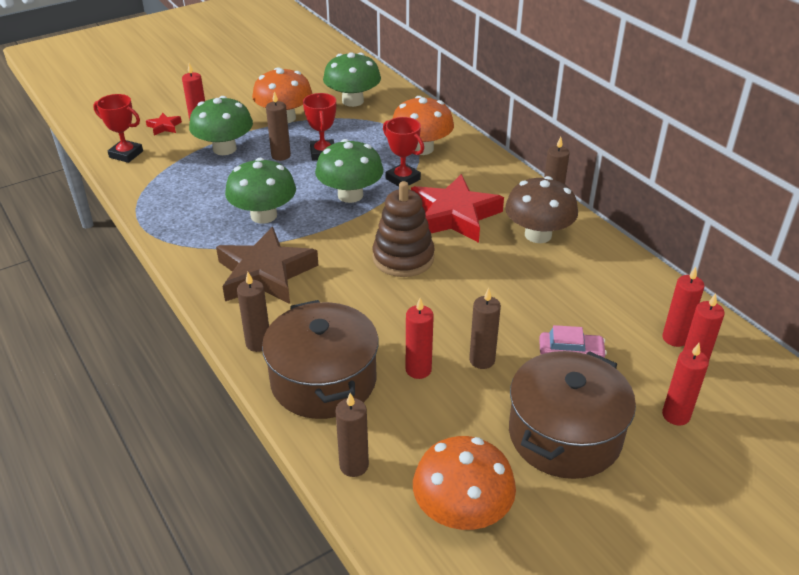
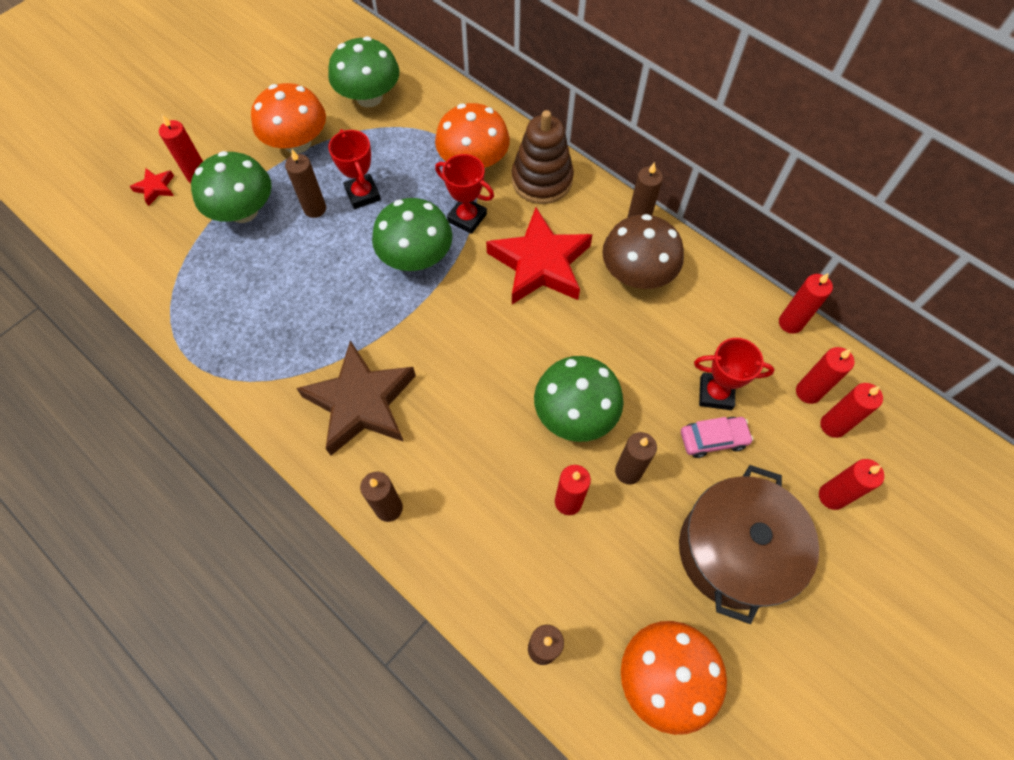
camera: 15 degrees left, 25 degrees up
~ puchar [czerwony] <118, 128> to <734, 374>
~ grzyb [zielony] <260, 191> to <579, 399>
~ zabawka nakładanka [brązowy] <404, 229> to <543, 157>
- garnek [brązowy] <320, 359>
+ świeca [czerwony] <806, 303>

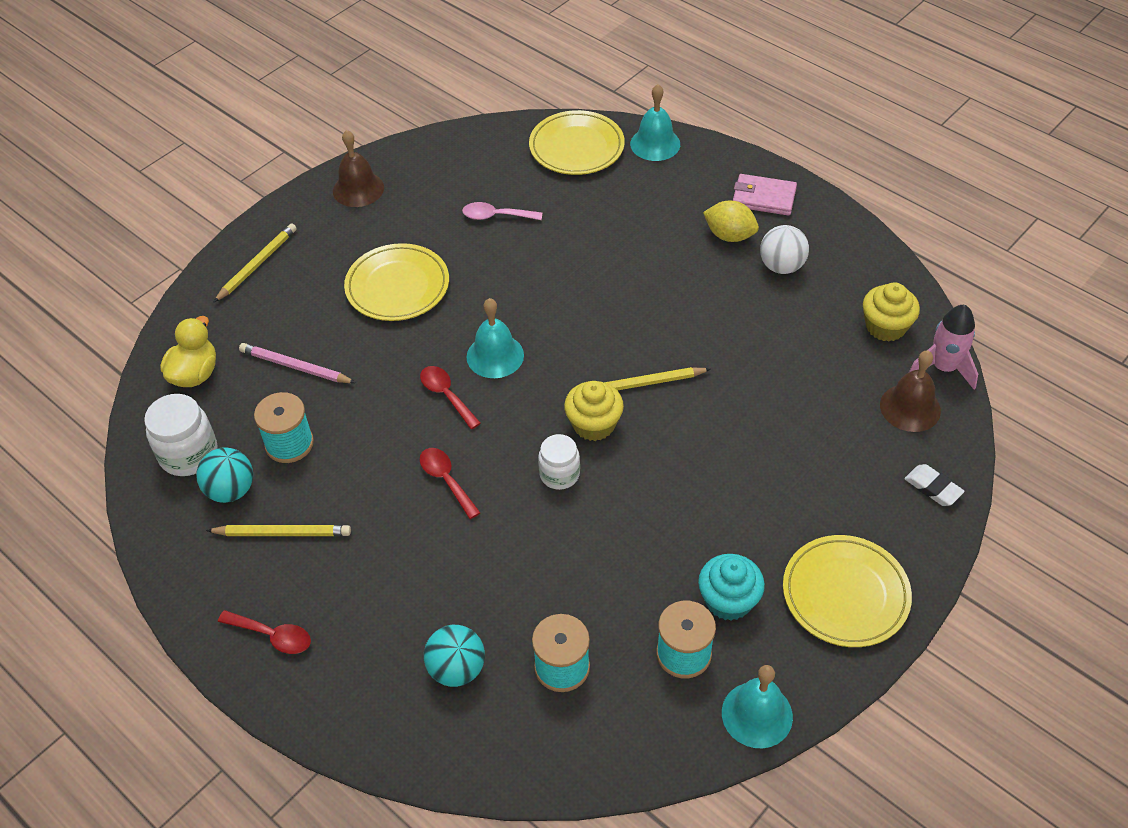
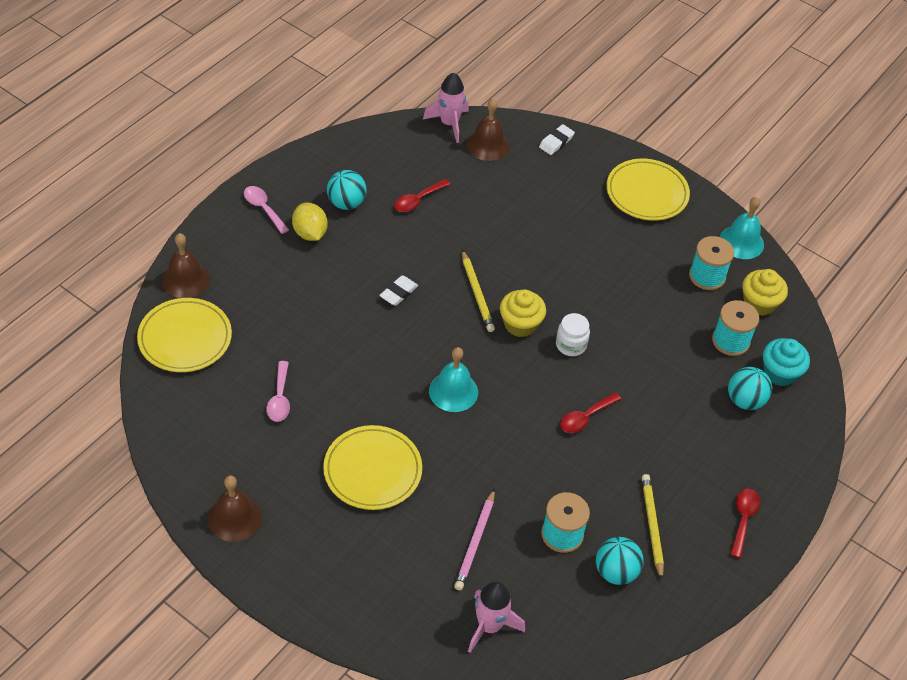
camera: 100 degrees left, 0 degrees up
~ dzwonek [turkusowy] <655, 122> to dzwonek [brązowy] <186, 265>
~ portfel [różowy] <765, 195> to łyżka [różowy] <266, 210>
~ cytryna [żółty] <731, 221> = <309, 222> 45 degrees counterclockwise
- ołówek [żółty] <255, 263>
~ piłka [biały] <784, 249> to piłka [turkusowy] <346, 190>
~ muffinka [żółty] <891, 311> to <765, 292>
~ kaczka [żółty] <188, 351> to rakieta [różowy] <496, 617>
~ łyżka [czerwony] <450, 397> to <422, 195>
- słoik [biały] <181, 435>
~ muffinka [turkusowy] <731, 587> to <786, 362>
+ gumka do mazania [biały] <398, 290>

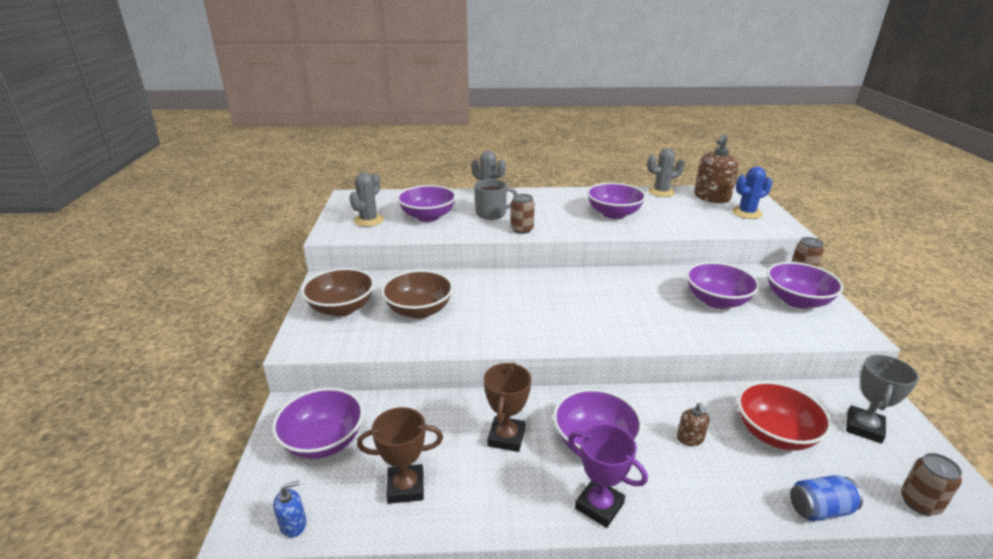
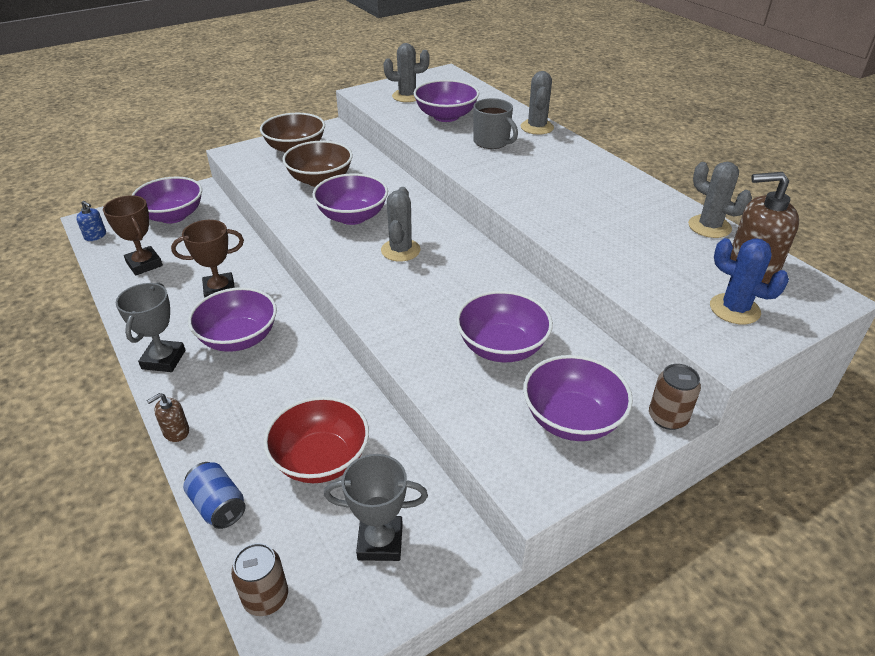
camera: 60 degrees right, 10 degrees up
~ miska [fioletowy] <616, 201> to <350, 199>
- puszka [brązowy] <522, 214>
~ dozownik mydła [brązowy] <693, 424> to <168, 417>
~ puchar [fioletowy] <608, 476> to puchar [szary] <151, 327>
+ kaktus [szary] <401, 224>

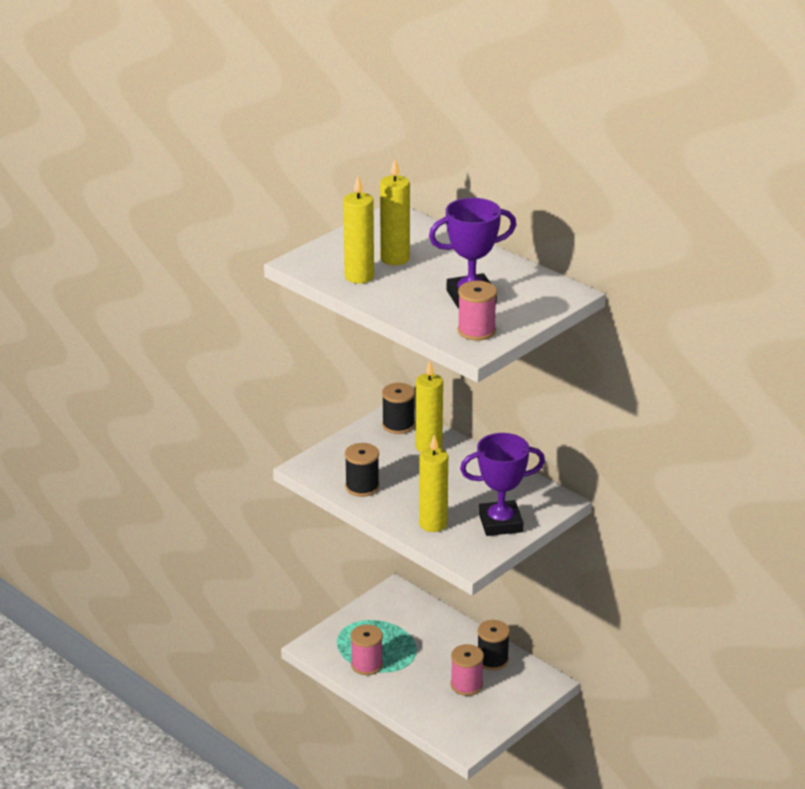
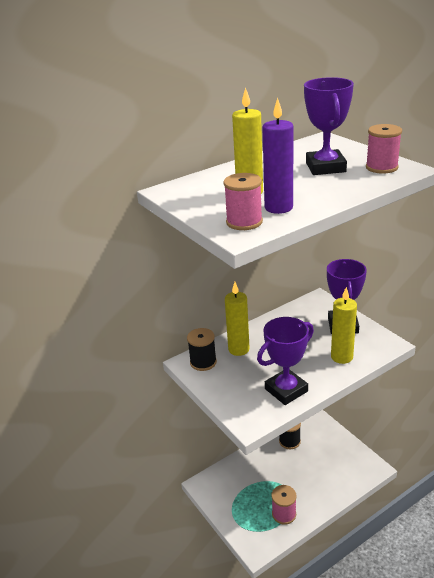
camera: 75 degrees left, 0 degrees up
~ świeca [żółty] <358, 230> to świeca [fioletowy] <277, 156>
~ szpulka [czarny] <362, 470> to puchar [fioletowy] <285, 361>
~ szpulka [różowy] <467, 670> to <243, 201>

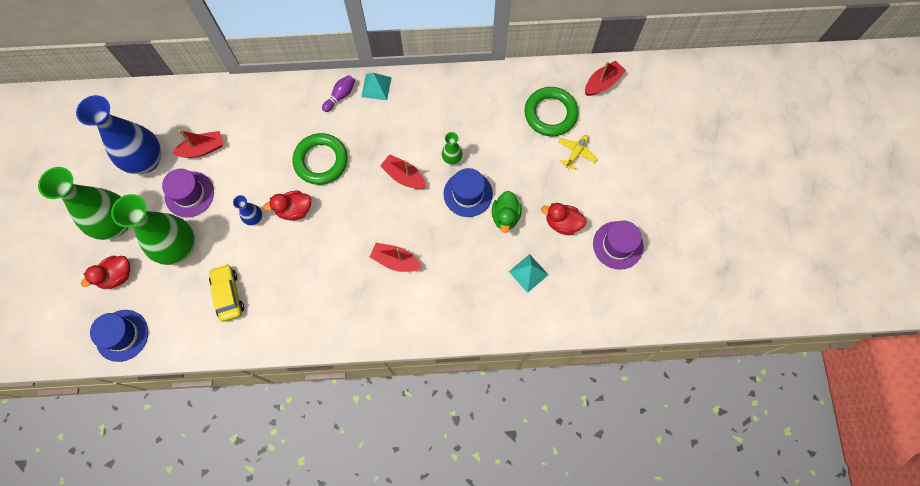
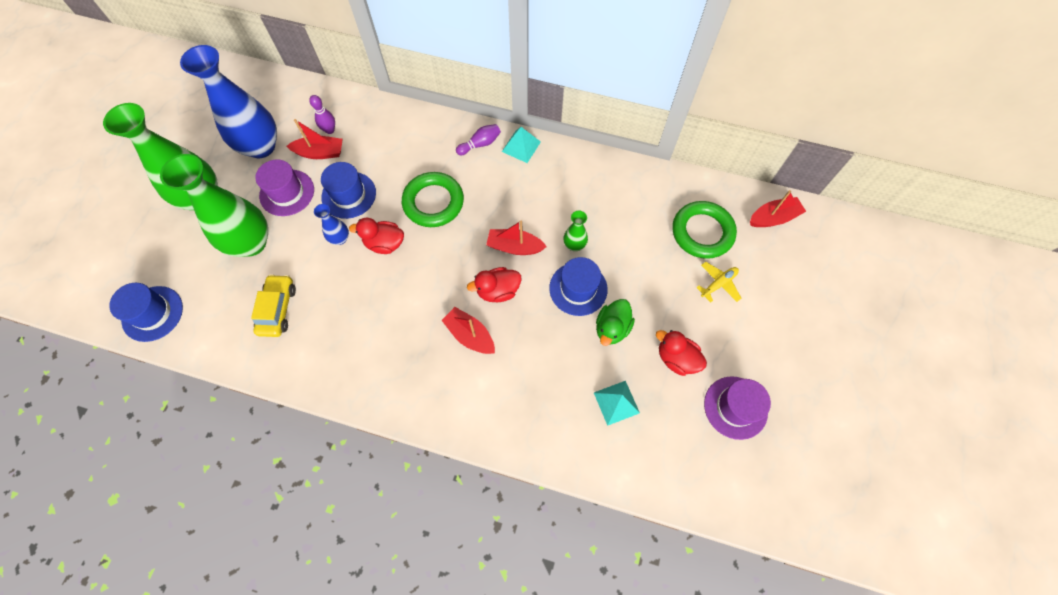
camera: 20 degrees right, 5 degrees down
~ łódka [czerwony] <403, 171> = <516, 237> 45 degrees counterclockwise
~ kaczka [czerwony] <105, 272> to <494, 284>
+ kręgiel [fioletowy] <322, 114>
+ kapelusz [niebieski] <348, 190>

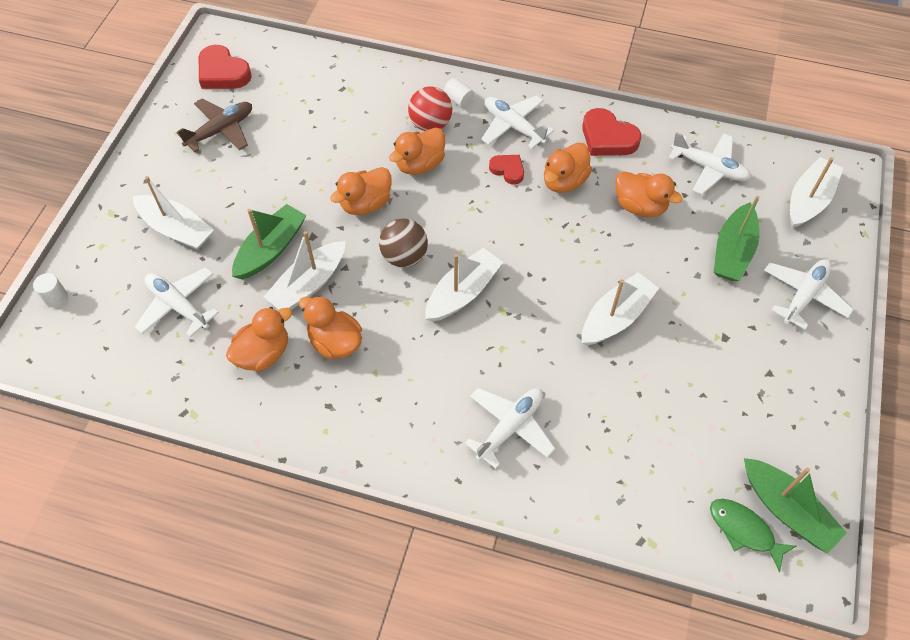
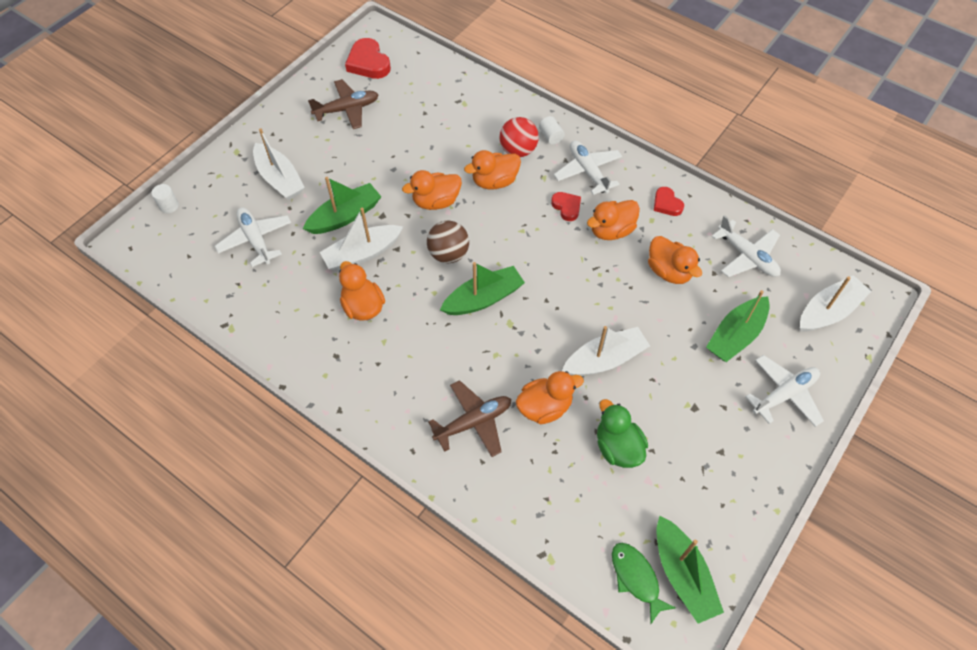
camera: 20 degrees right, 0 degrees up
~ serce [czerwony] <611, 132> = <669, 201> x0.60
~ łódka [biały] <464, 285> to łódka [zielony] <482, 288>
~ kaczka [pomarańczowy] <259, 339> to <550, 397>
~ samolot [biały] <510, 428> to samolot [brązowy] <469, 418>
+ kaczka [zielony] <622, 433>

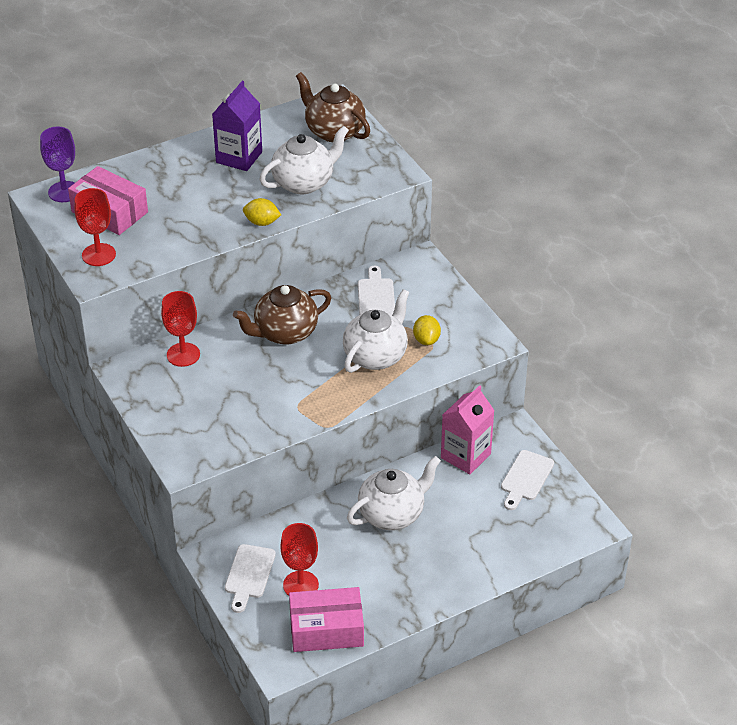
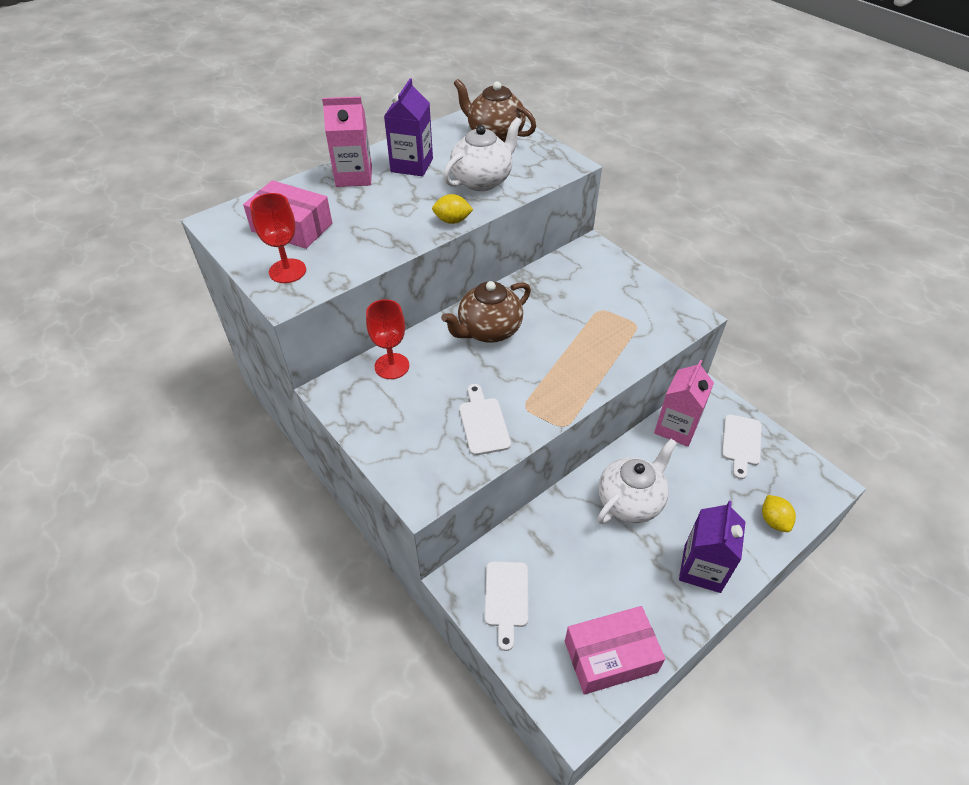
camera: 10 degrees left, 5 degrees up
- kielich [fioletowy] <57, 164>
~ deska do krojenia [biały] <376, 290> to <485, 419>
- imbryk [biały] <376, 331>
~ cytryna [żółty] <427, 330> to <779, 513>
- kielich [czerwony] <299, 559>
+ karton mleka [różowy] <347, 141>
+ karton mleka [fioletowy] <712, 547>

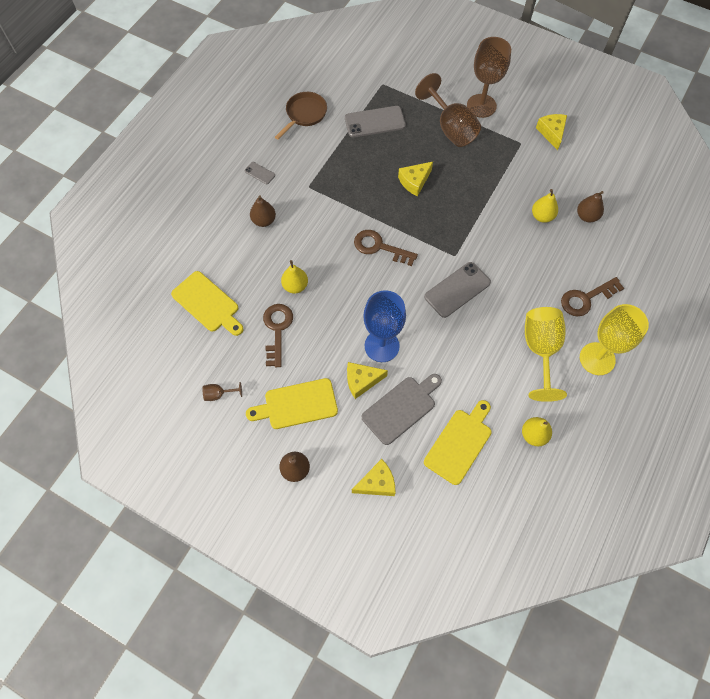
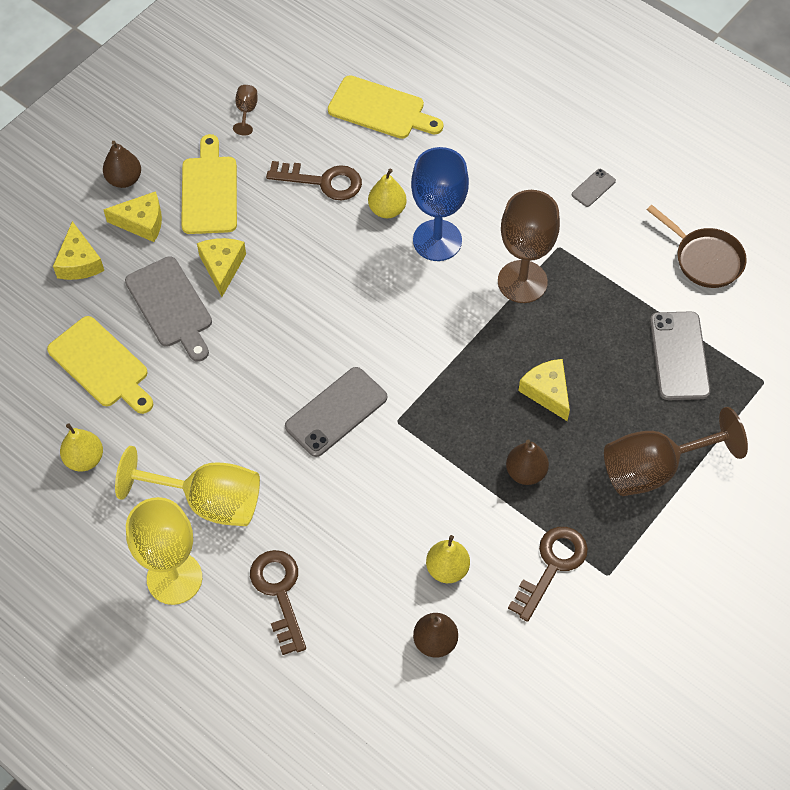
camera: 100 degrees right, 5 degrees down
~ kielich [brązowy] <489, 77> to <529, 246>
~ ser [żółty] <551, 132> to <132, 216>
~ gruszka [brązowy] <263, 211> to <527, 462>
~ klucz [brązowy] <386, 248> to <548, 574>
~ telefon [szary] <457, 290> = <336, 412> 75 degrees clockwise
~ deska do krojenia [żółty] <207, 303> = <385, 107> 120 degrees counterclockwise
~ kielich [niebieski] <384, 326> to <440, 204>

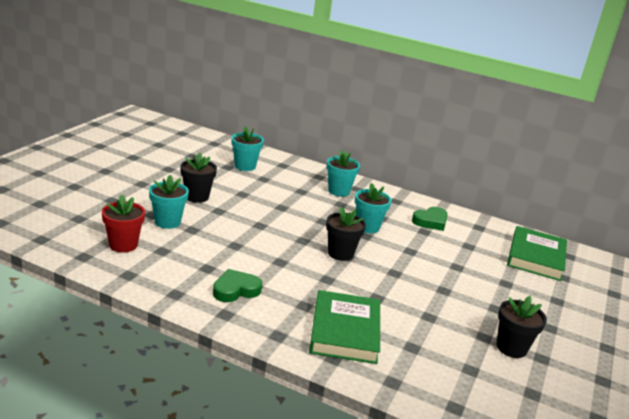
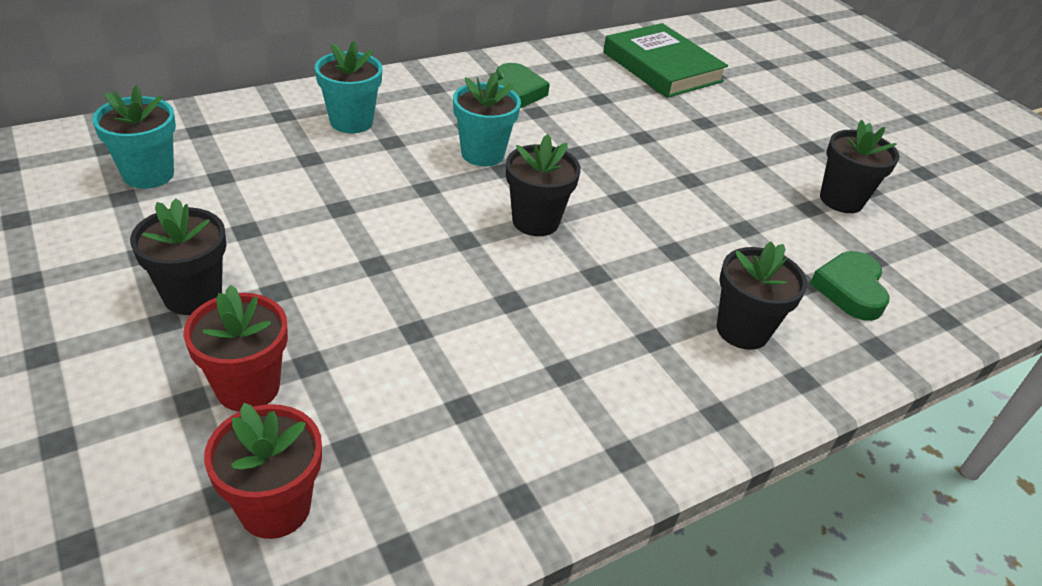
camera: 55 degrees left, 15 degrees up
~ doniczka [turkusowy] <169, 202> to doniczka [czerwony] <235, 348>
~ serce [zielony] <237, 285> to <850, 286>
~ książka [zielony] <344, 327> to doniczka [czarny] <761, 296>

